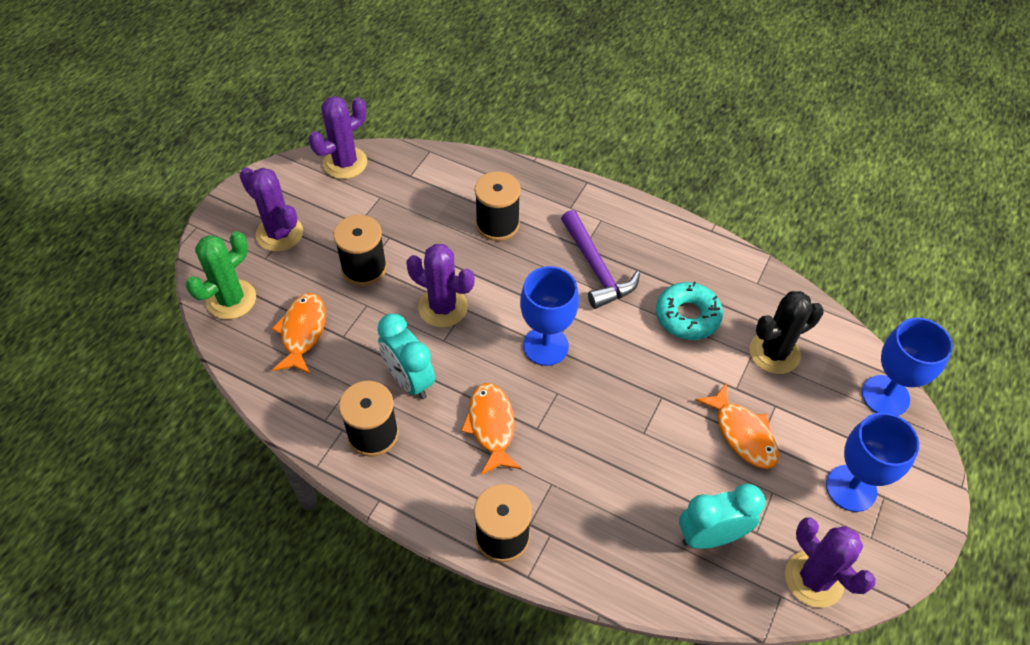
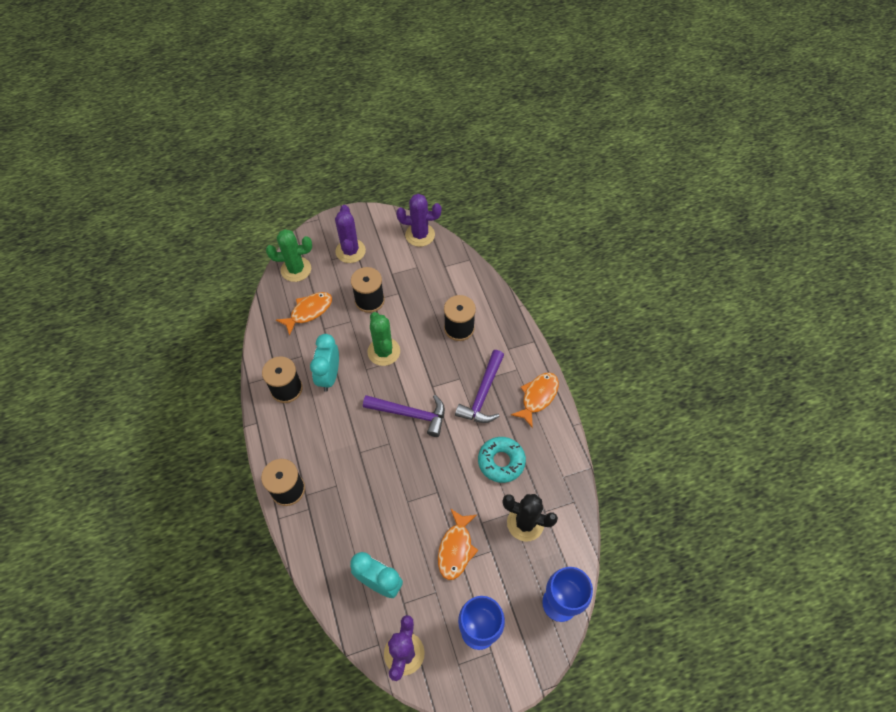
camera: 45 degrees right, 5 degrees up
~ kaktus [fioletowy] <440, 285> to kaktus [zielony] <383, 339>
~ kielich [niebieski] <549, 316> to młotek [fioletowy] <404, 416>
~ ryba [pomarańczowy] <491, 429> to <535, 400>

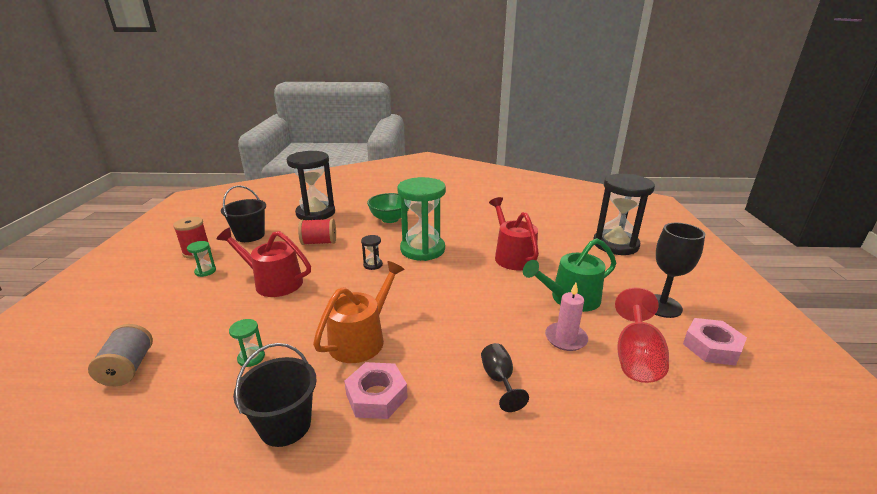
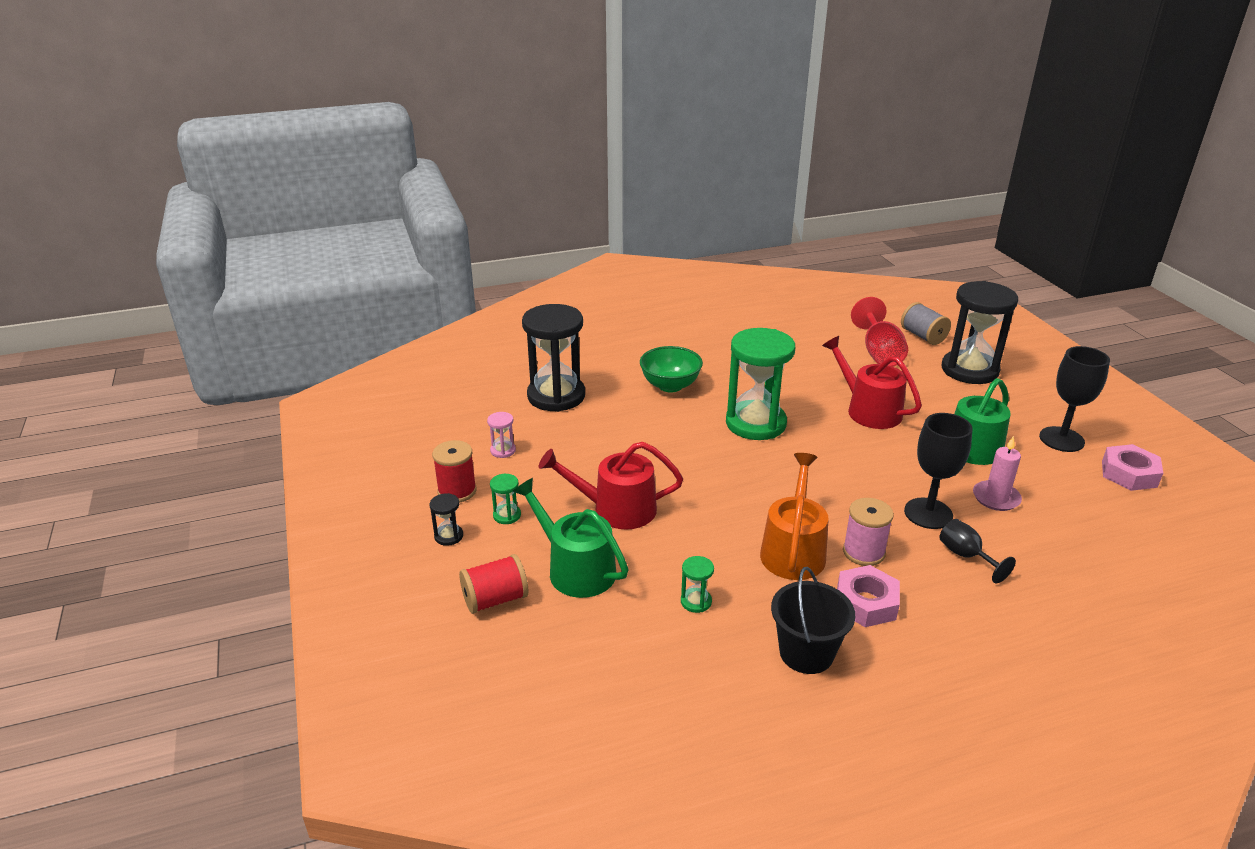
camera: 20 degrees left, 5 degrees up
~ wiadro [czarny] <243, 213> to klepsydra [różowy] <501, 435>
~ szpulka [czerwony] <317, 231> to <493, 584>
~ klepsydra [czarny] <372, 252> to <446, 519>
~ kielich [czerwony] <642, 335> to <879, 331>
~ szpulka [szary] <120, 355> to <926, 323>
+ kielich [czarny] <938, 471>
+ konewka [zielony] <570, 538>
+ szpulka [różowy] <868, 532>

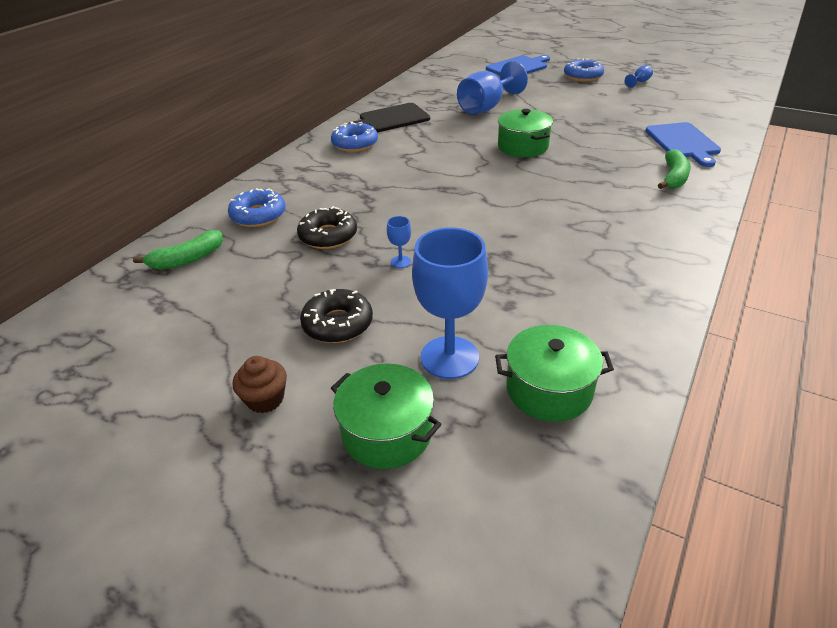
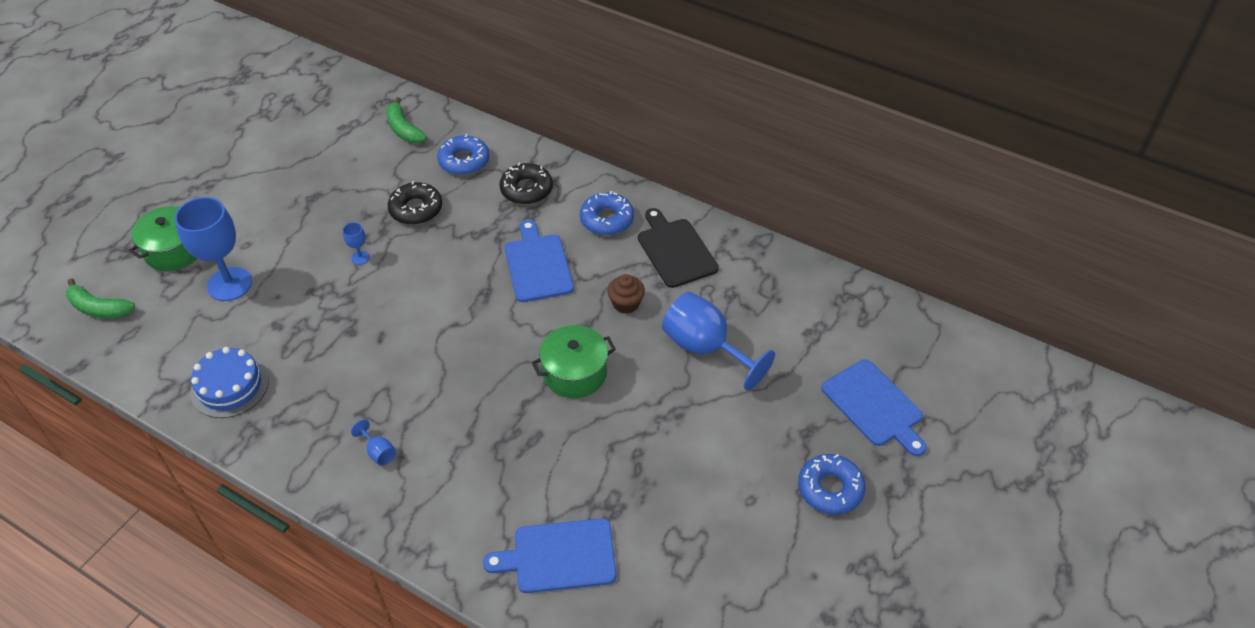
camera: 90 degrees right, 10 degrees up
~ kielich [niebieski] <639, 76> to <373, 442>
~ banan [zielony] <674, 169> to <100, 298>
~ donut [czarny] <336, 316> to <526, 184>
- garnek [zielony] <554, 373>
~ muffinka [brązowy] <260, 384> to <626, 294>
+ deska do krojenia [niebieski] <539, 261>
+ tort [niebieski] <229, 382>

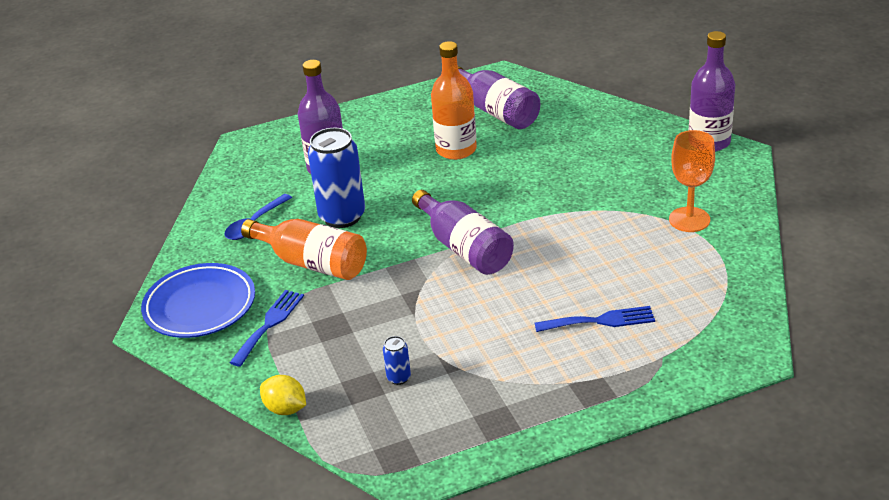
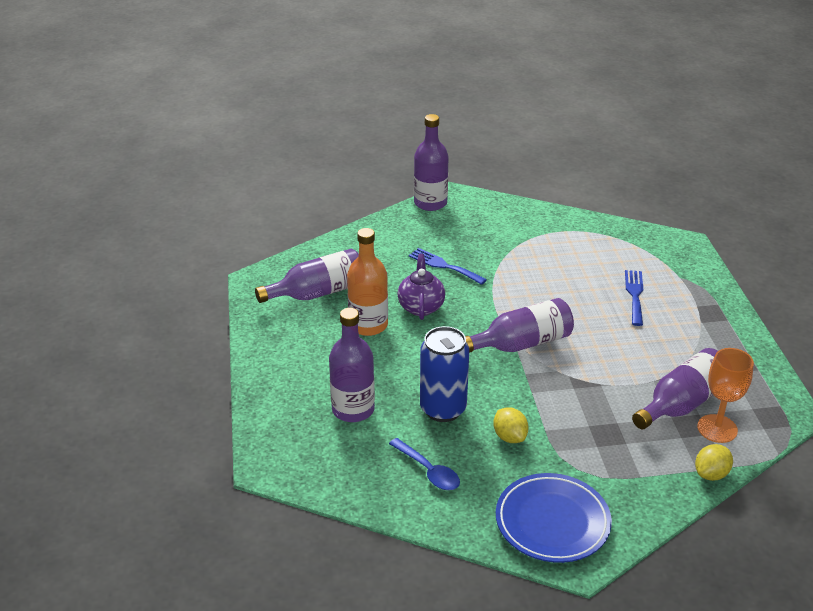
camera: 80 degrees left, 0 degrees up
~ kielich [pomarańczowy] <692, 181> to <725, 395>
~ butelka [pomarańczowy] <304, 249> to cytryna [żółty] <511, 425>
~ widelec [niebieski] <267, 328> to <448, 266>
~ puszka [niebieski] <397, 360> to butelka [fioletowy] <675, 388>
+ imbryk [fioletowy] <421, 287>

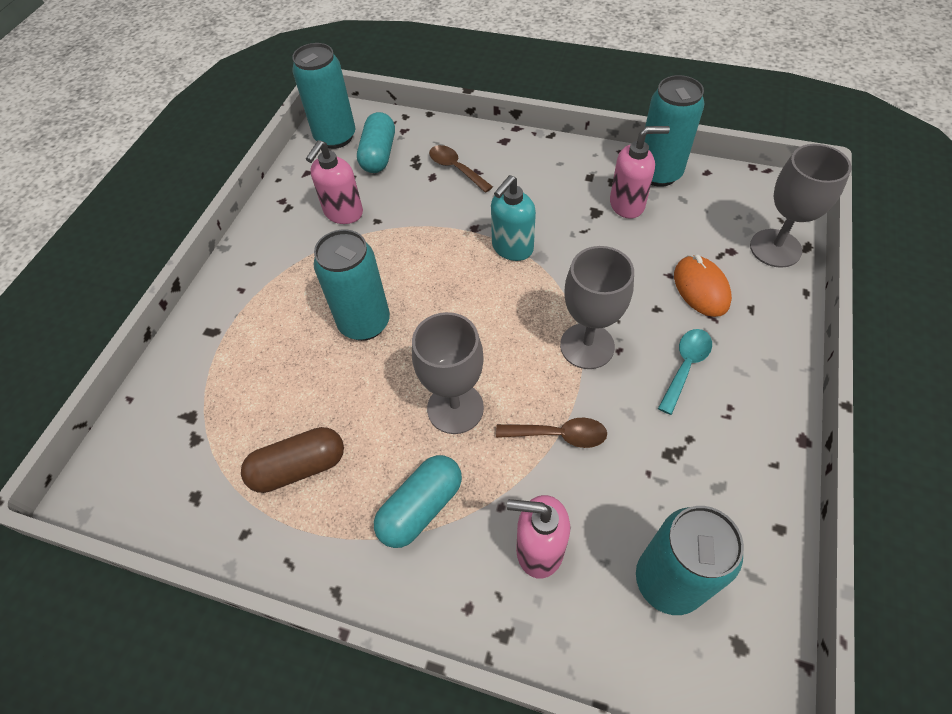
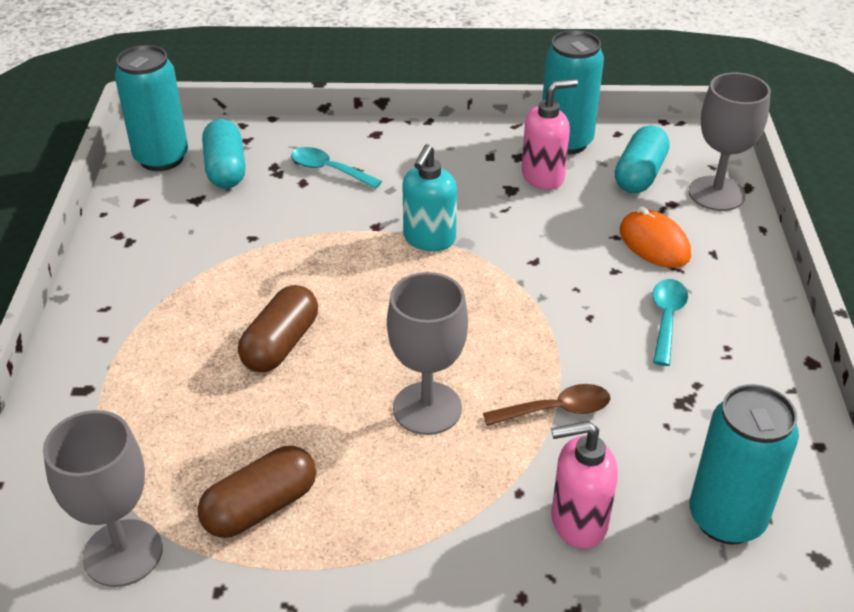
camera: 20 degrees left, 15 degrees down
- dozownik mydła [różowy] <334, 182>
~ łyżka [brązowy] <461, 169> to łyżka [turkusowy] <336, 168>
~ puszka [turkusowy] <352, 285> to kapsułka [brązowy] <278, 328>
~ kielich [szary] <597, 307> to <103, 498>
~ kapsułka [turkusowy] <418, 501> to <642, 159>

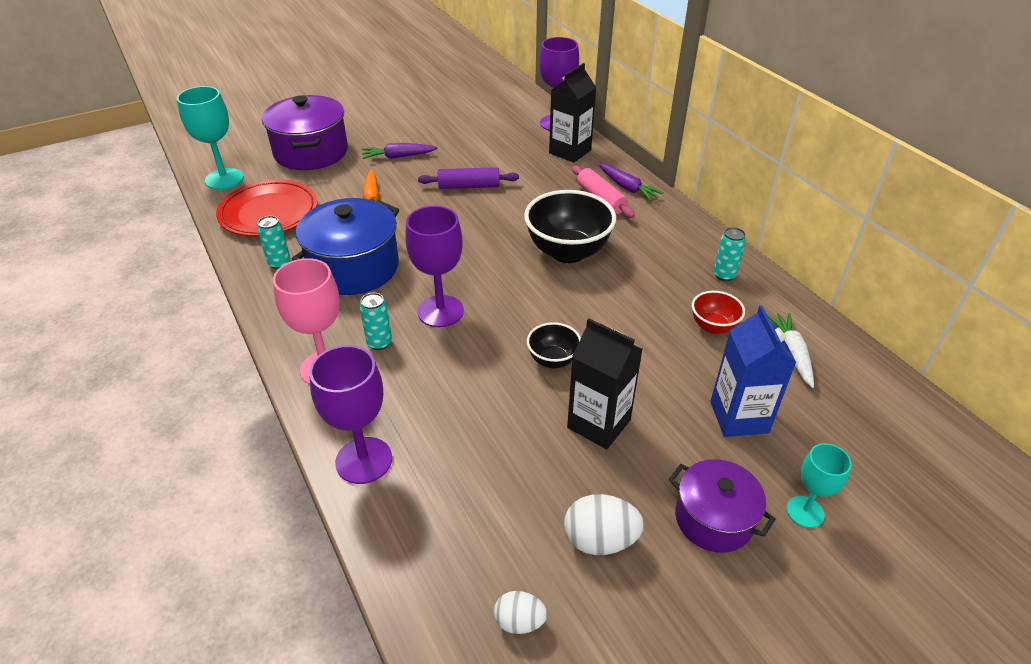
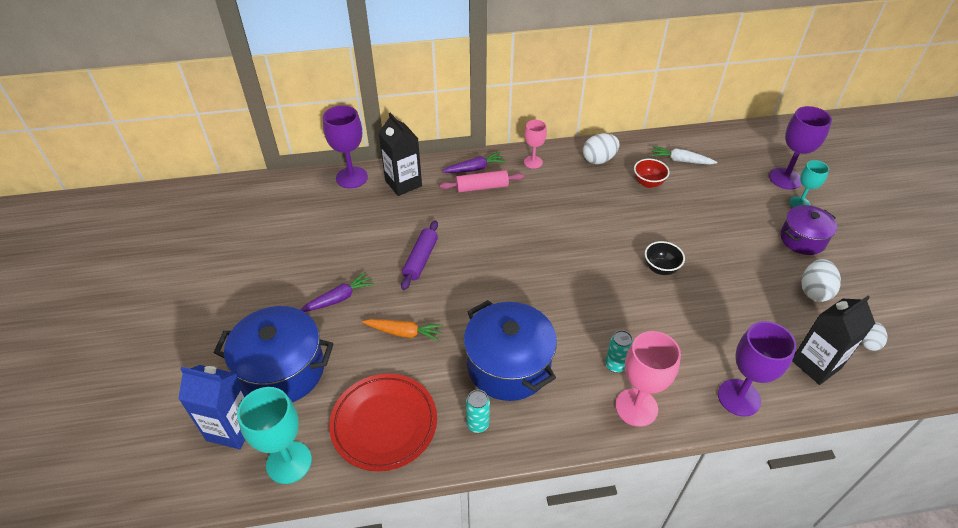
camera: 70 degrees left, 5 degrees up
~ garnek [fioletowy] <305, 132> to garnek [niebieski] <274, 354>
~ marchewka [fioletowy] <400, 151> = <338, 292> 135 degrees counterclockwise
- miska [czarny] <570, 226>
~ kielich [fioletowy] <434, 266> to <800, 147>
~ puszka [turkusowy] <730, 254> to jajko [biały] <601, 148>
~ karton mleka [niebieski] <753, 371> to <213, 407>
~ karton mleka [czarny] <605, 383> to <834, 340>
+ kielich [różowy] <535, 144>

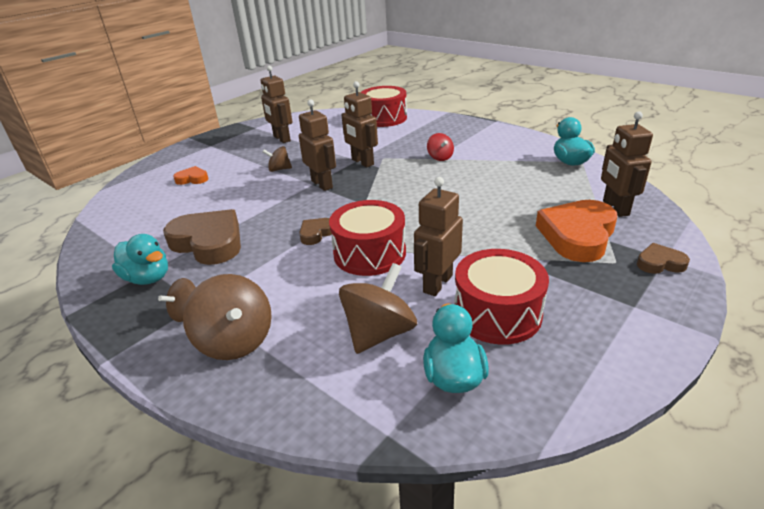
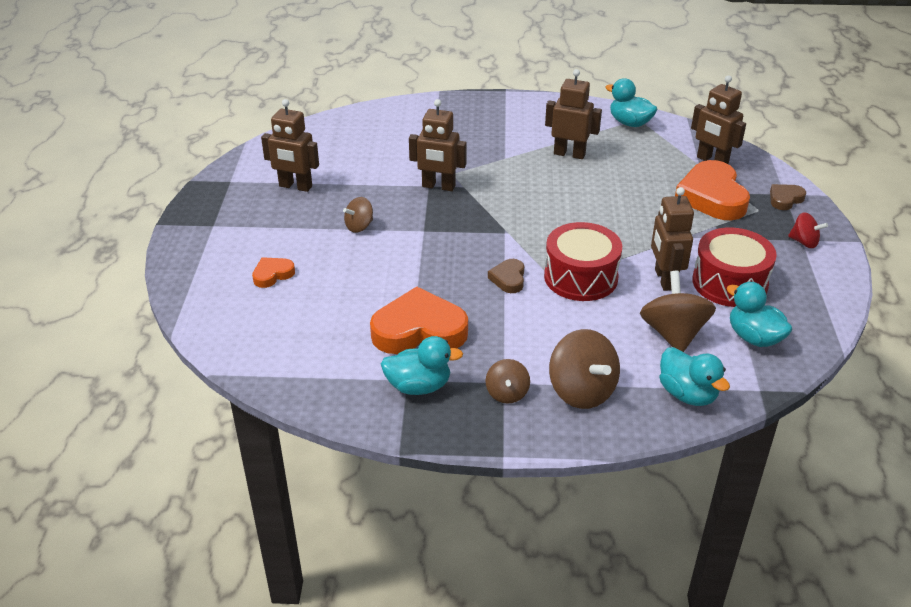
camera: 40 degrees left, 5 degrees up
- bęben [czerwony] <384, 106>
~ robot [brązowy] <317, 145> to <573, 114>
~ bączek [czerwony] <440, 147> to <808, 230>
~ serce [brązowy] <202, 237> to serce [pomarańczowy] <419, 320>
~ bączek [brązowy] <227, 317> = <584, 369> 45 degrees clockwise
+ kaczka [turkusowy] <695, 376>

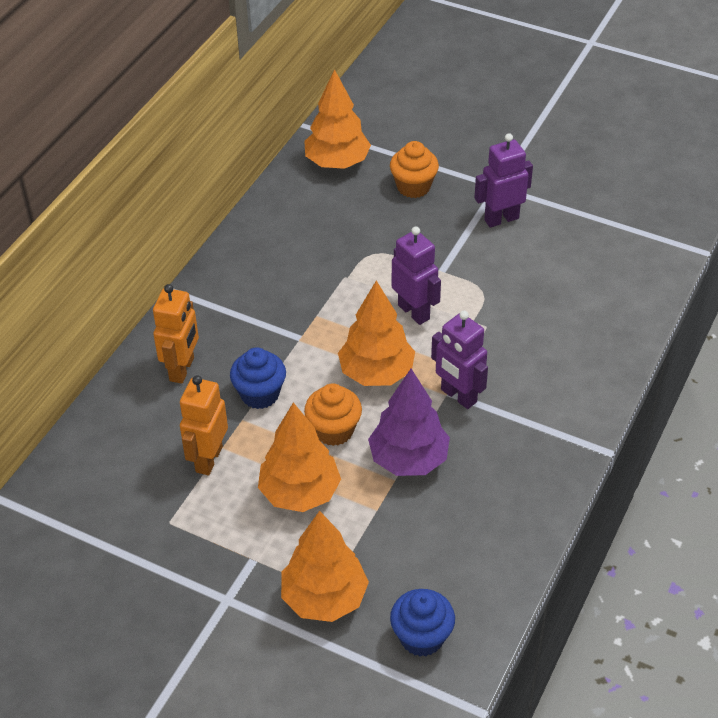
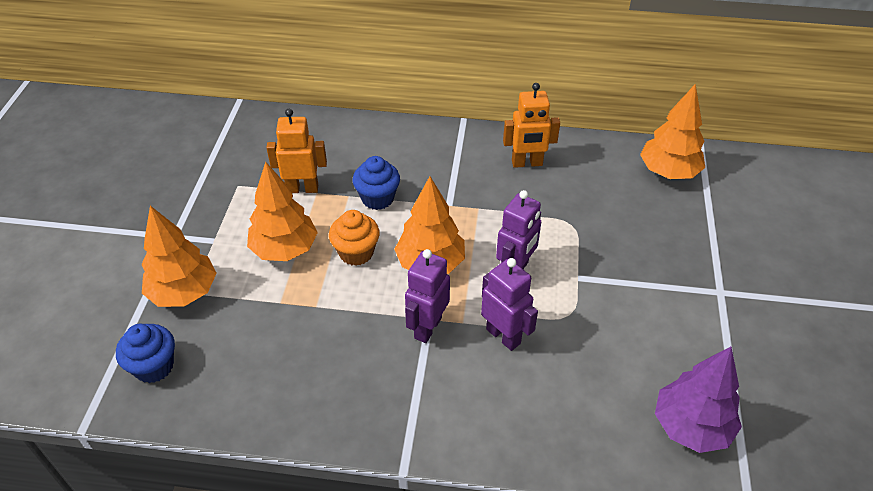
camera: 70 degrees right, 0 degrees up
~ robot [fioletowy] <503, 180> to <509, 304>
- muffinka [pomarańczowy] <414, 169>
~ robot [pomarańczowy] <176, 334> to <531, 125>
~ drzewko [fioletowy] <409, 422> to <698, 400>

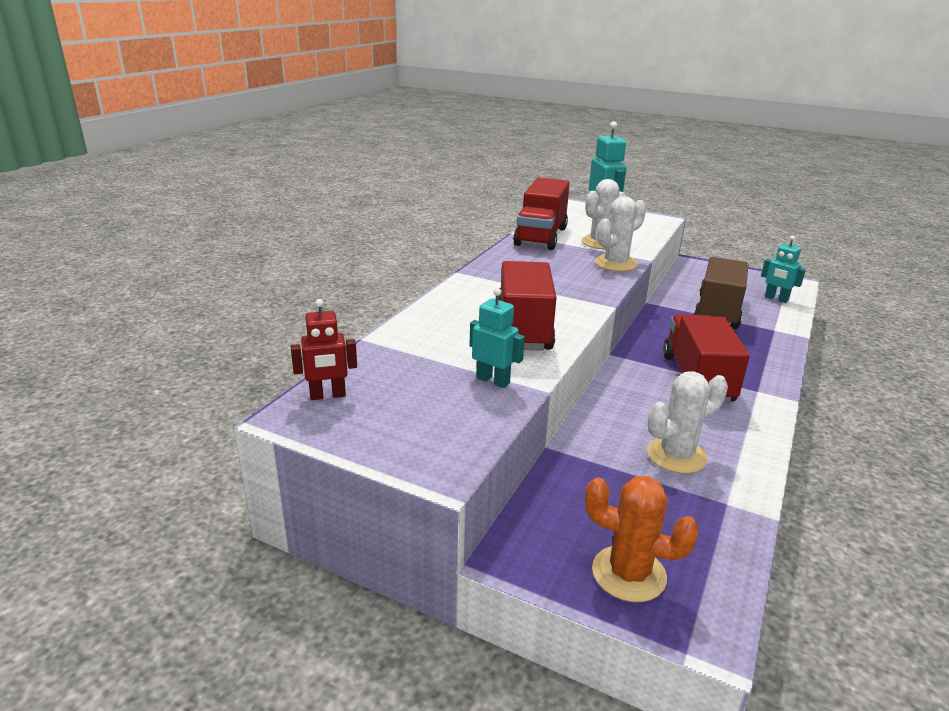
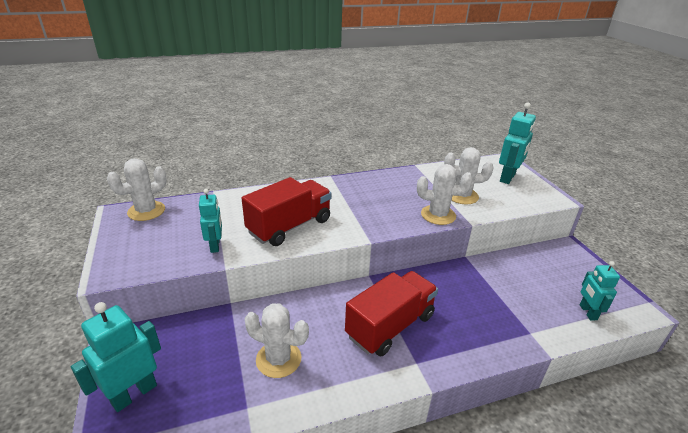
camera: 45 degrees right, 5 degrees up
- ciężarówka [czerwony] <541, 213>
- ciężarówka [brązowy] <721, 293>
~ robot [czerwony] <324, 349> to kaktus [biały] <137, 189>
~ kaktus [pomarańczowy] <642, 539> to robot [turkusowy] <116, 357>

